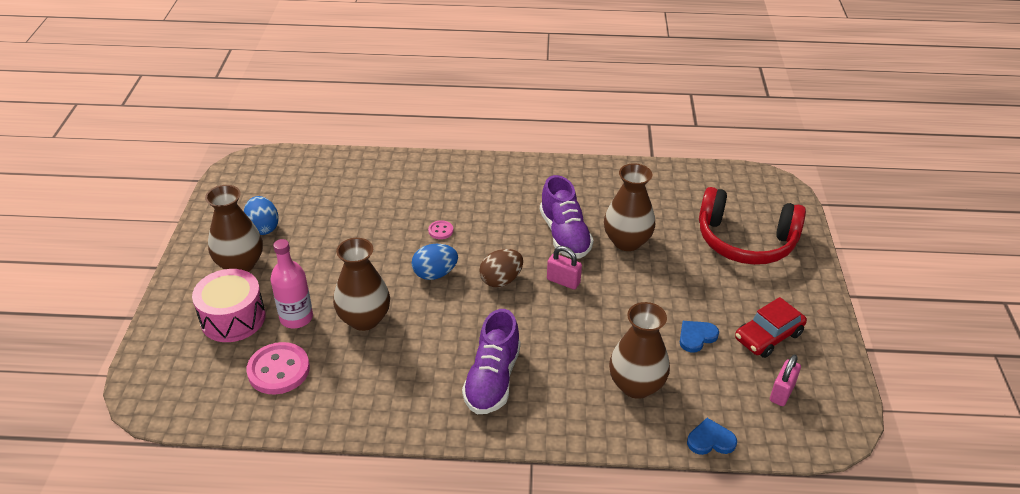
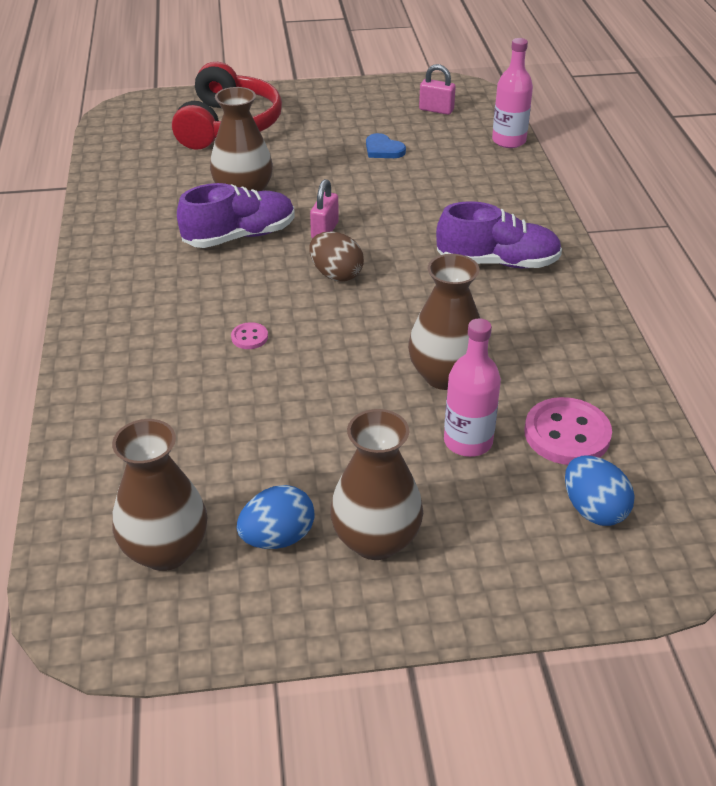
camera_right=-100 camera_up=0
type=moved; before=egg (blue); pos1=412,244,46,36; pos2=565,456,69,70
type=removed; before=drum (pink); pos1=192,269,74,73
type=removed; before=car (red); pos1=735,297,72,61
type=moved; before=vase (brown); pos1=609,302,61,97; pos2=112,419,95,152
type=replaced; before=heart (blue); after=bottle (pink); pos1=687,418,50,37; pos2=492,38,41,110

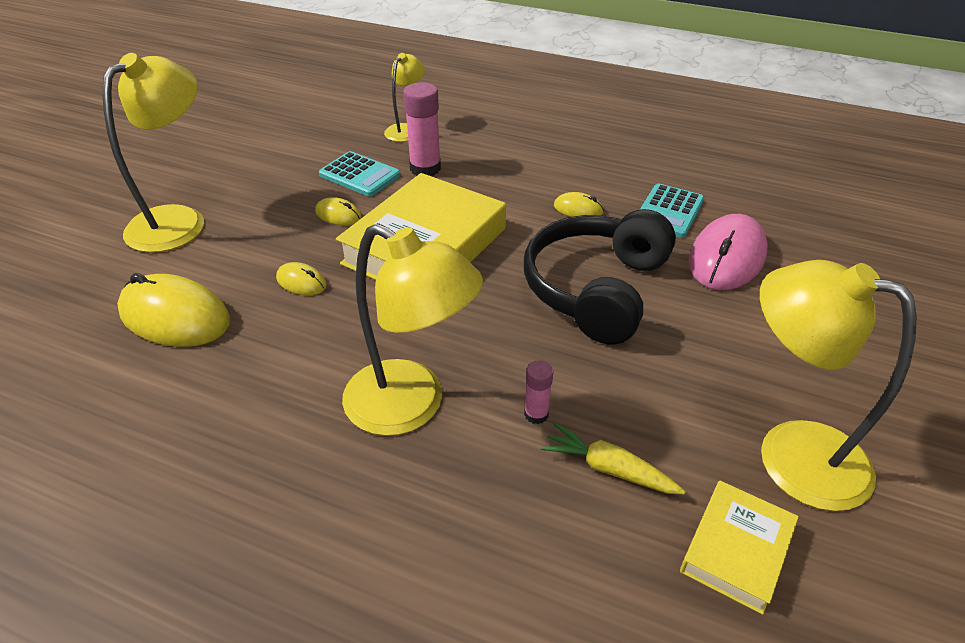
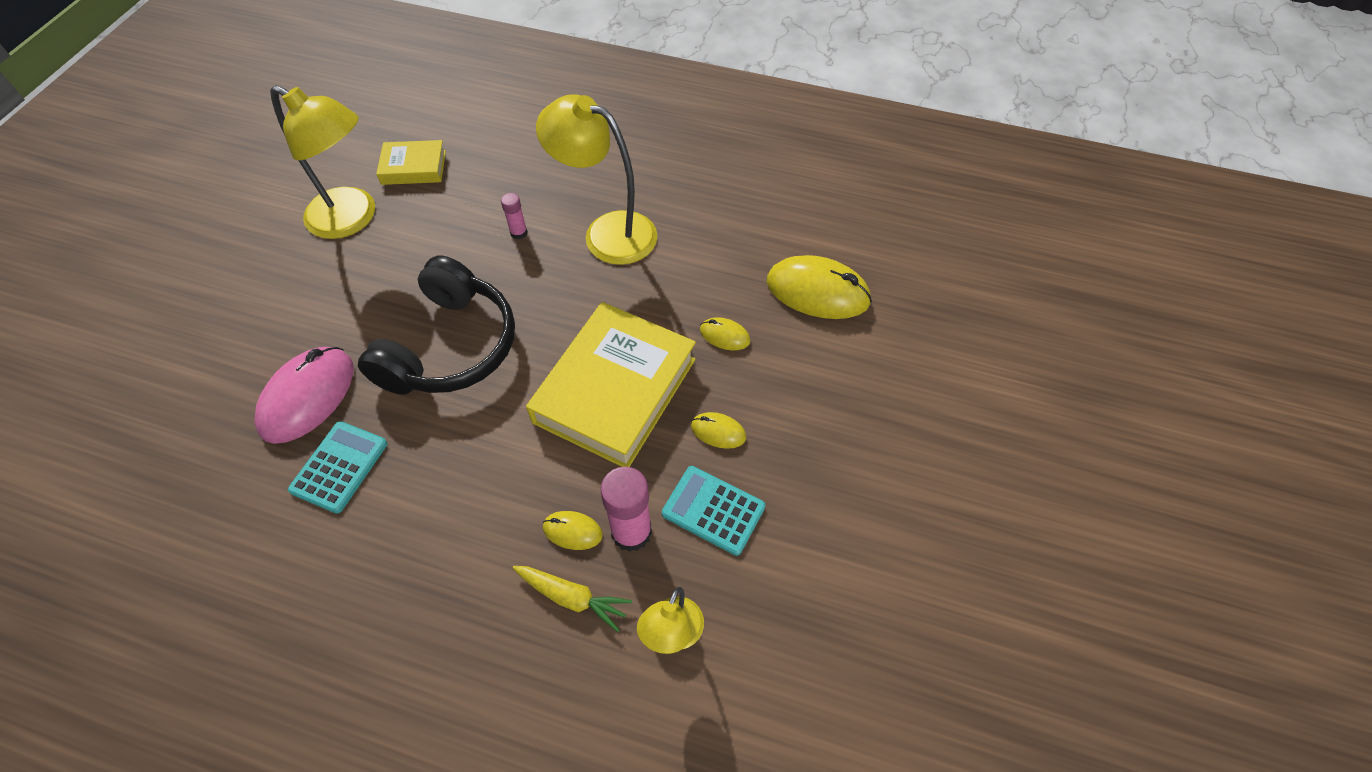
camera_right=175 camera_up=15
type=removed; before=lamp (yellow); pos1=102,53,102,200
type=moved; before=mouse (yellow); pos1=554,192,50,25; pos2=543,511,60,39
type=moved; before=carrot (yellow); pos1=541,423,145,72; pos2=512,566,120,66
type=turned; before=book (yellow); pos1=680,481,119,134; pos2=376,140,70,45; turn=60

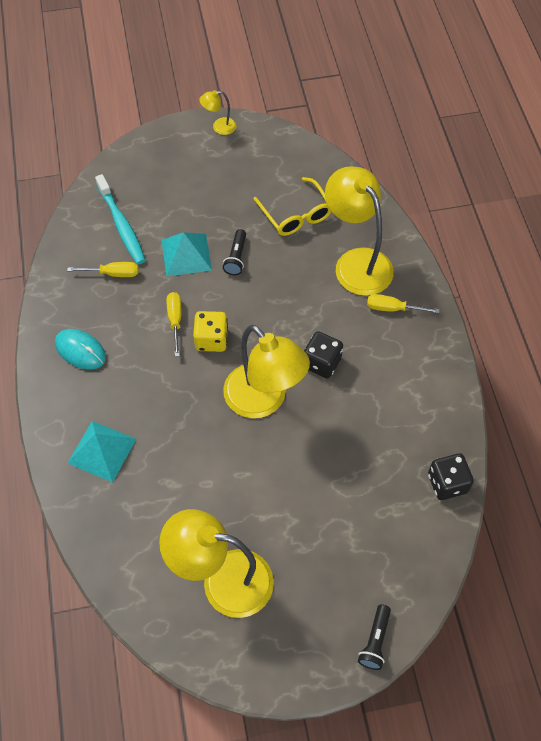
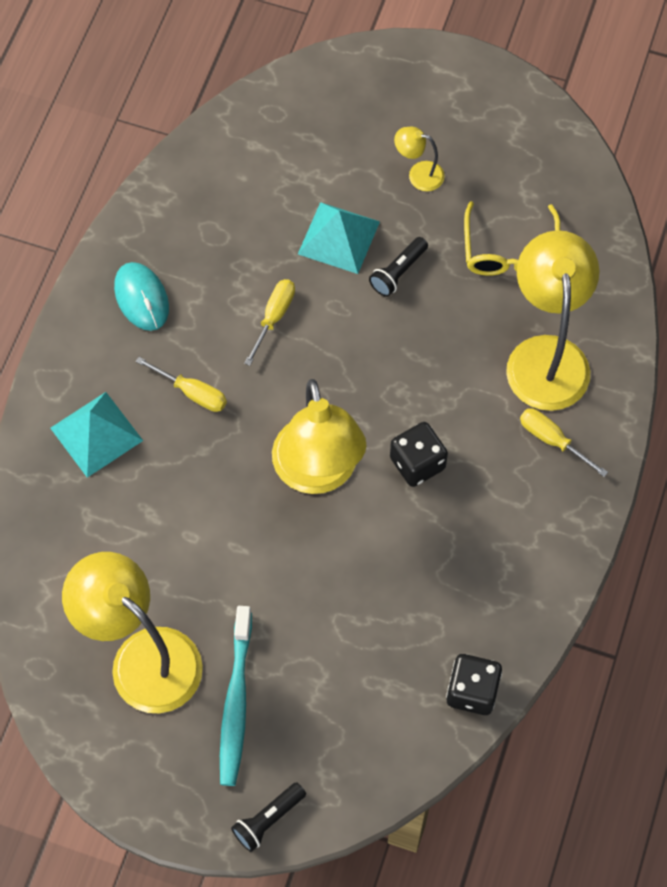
camera_right=30 camera_up=5
type=moved; before=lamp (yellow); pos1=200,90,36,45; pos2=394,127,51,64
type=moved; before=toothbrush (turquoise); pos1=95,174,51,90; pos2=220,606,32,180
type=moved; before=screwdriver (yellow); pos1=67,262,71,15; pos2=136,357,91,55
type=removed; before=dice (yellow); pos1=193,311,35,41

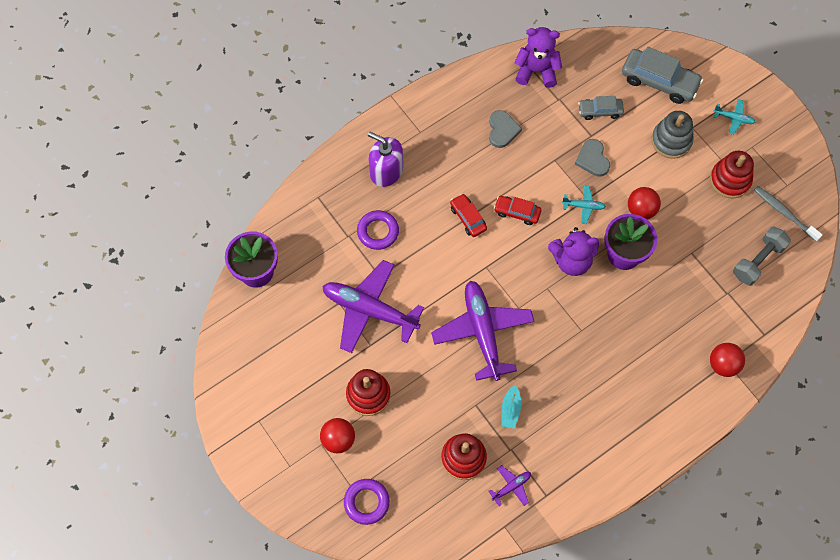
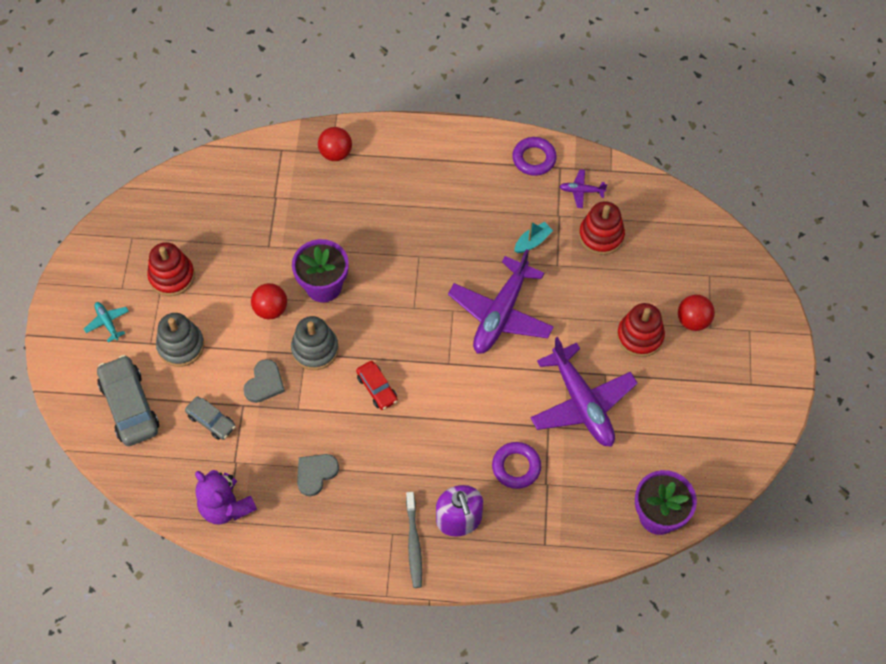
camera_right=-140 camera_up=-5
type=replaced; before=plane (turquoise); after=stacking toy (grey); pos1=562,185,44,39; pos2=291,316,48,54
type=moved; before=toothbrush (grey); pos1=754,186,69,56; pos2=406,492,16,96
type=removed; before=car (red); pos1=450,194,37,43
type=removed; before=teddy bear (purple); pos1=548,227,51,49
type=removed; before=dumbbell (grey); pos1=733,227,58,59
type=moved; before=ring (purple); pos1=344,479,46,46; pos2=513,137,44,39

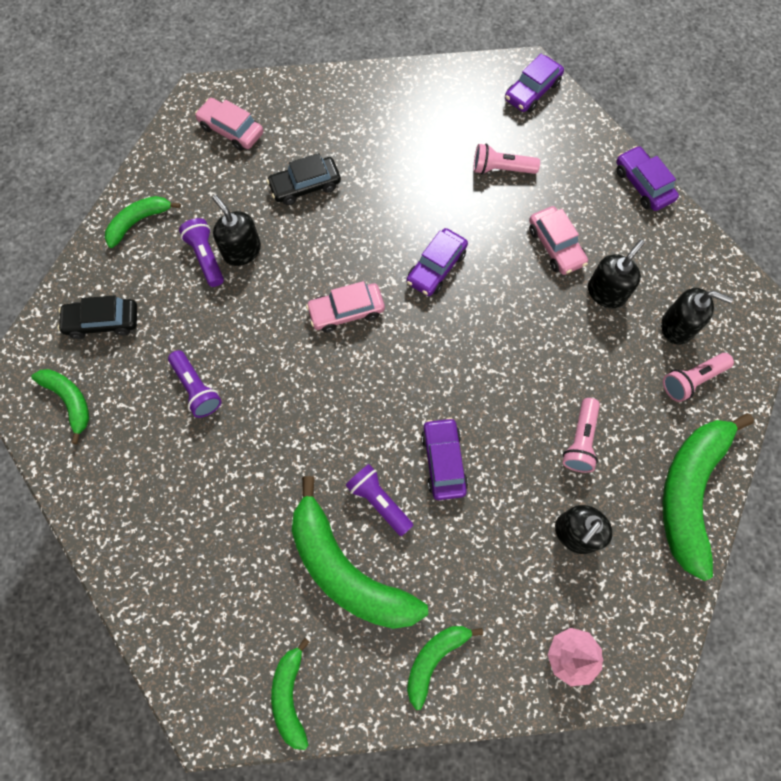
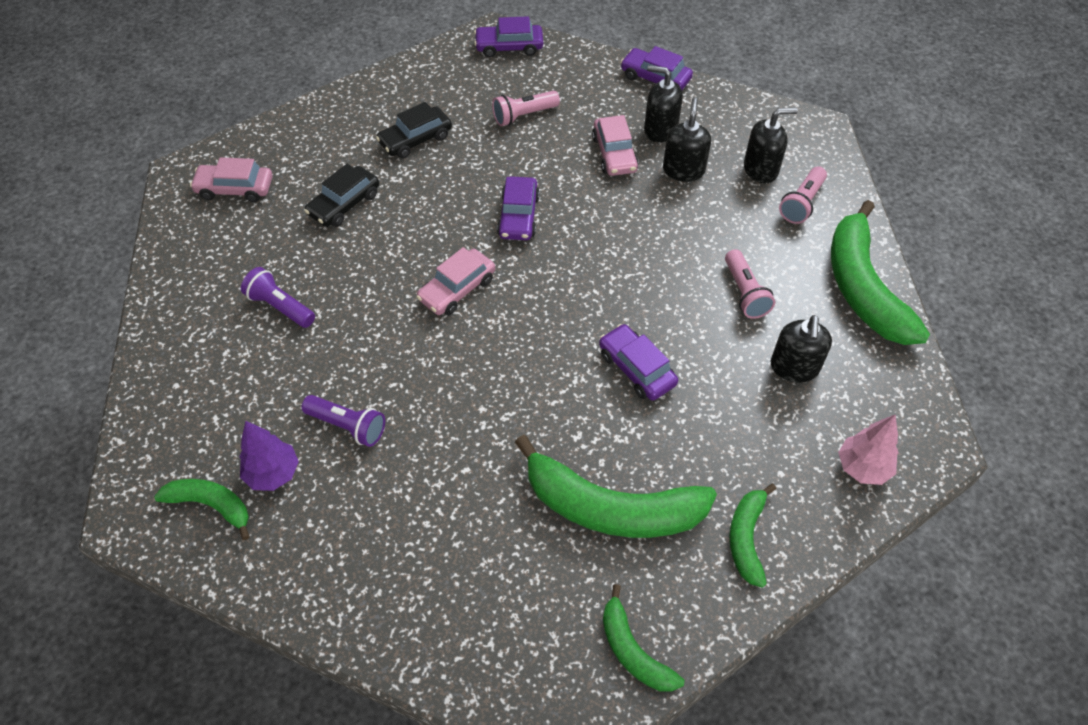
camera_right=-30 camera_up=-15
type=turned; before=car (purple); pos1=505,54,59,58; pos2=474,16,69,41; turn=75
type=moved; before=soap dispenser (black); pos1=212,195,49,71; pos2=644,65,39,77
type=removed; before=banana (green); pos1=105,196,76,52
type=turned; before=car (pink); pos1=529,206,59,69; pos2=592,115,47,61; turn=45
type=moved; before=car (black); pos1=58,295,79,44; pos2=376,102,76,56
type=removed; before=flashlight (purple); pos1=345,464,68,72
type=added; after=tree (purple); pos2=239,421,60,70

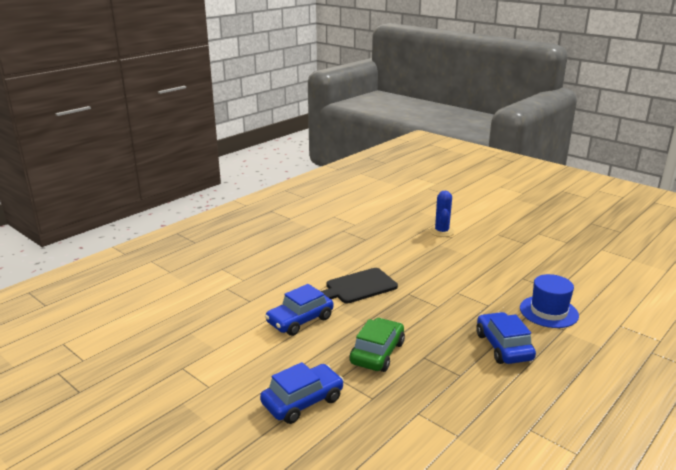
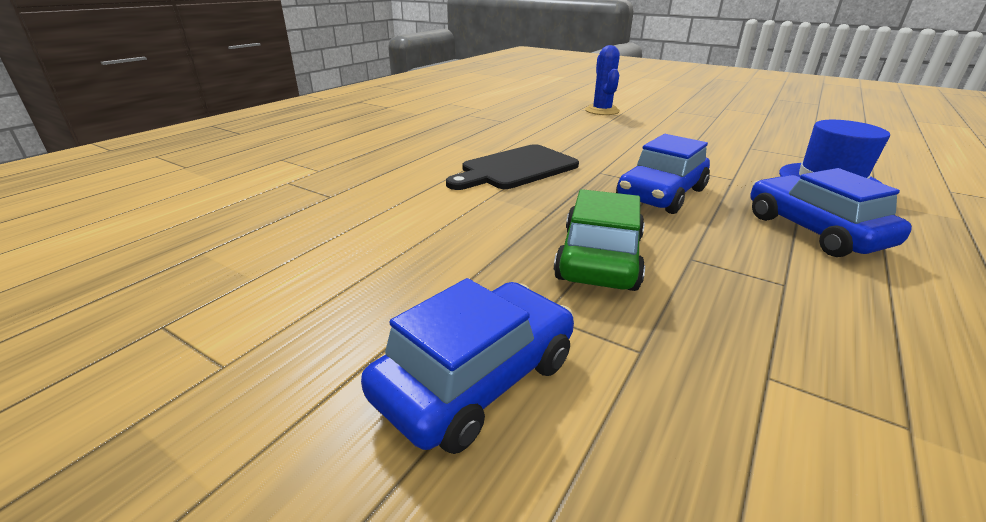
camera_right=-10 camera_up=5
type=moved; before=car (blue); pos1=265,284,68,52; pos2=616,134,94,80

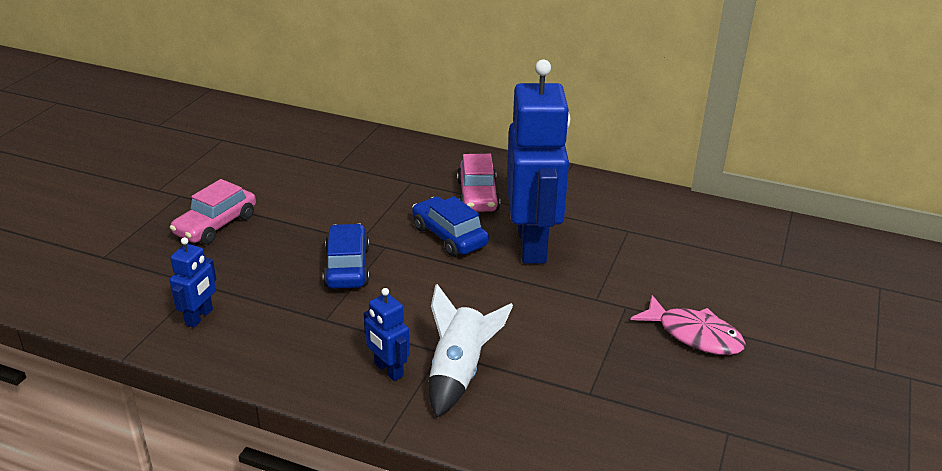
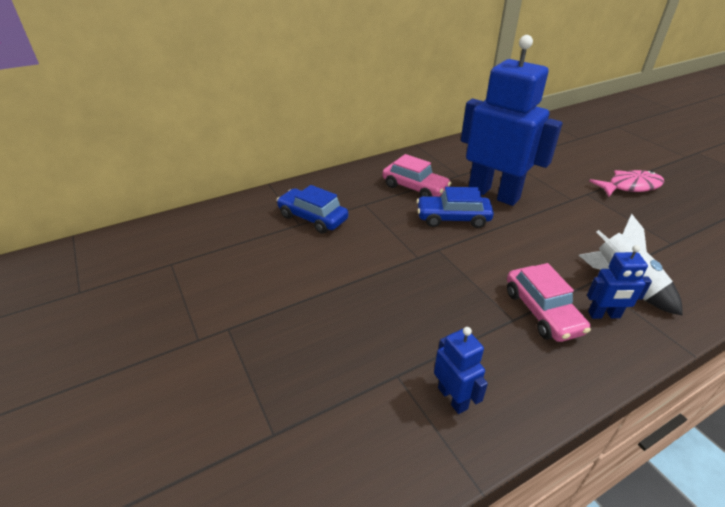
camera_right=-50 camera_up=5
type=moved; before=car (pink); pos1=170,179,86,66; pos2=507,263,84,79
type=moved; before=car (blue); pos1=323,224,46,65; pos2=276,185,72,49

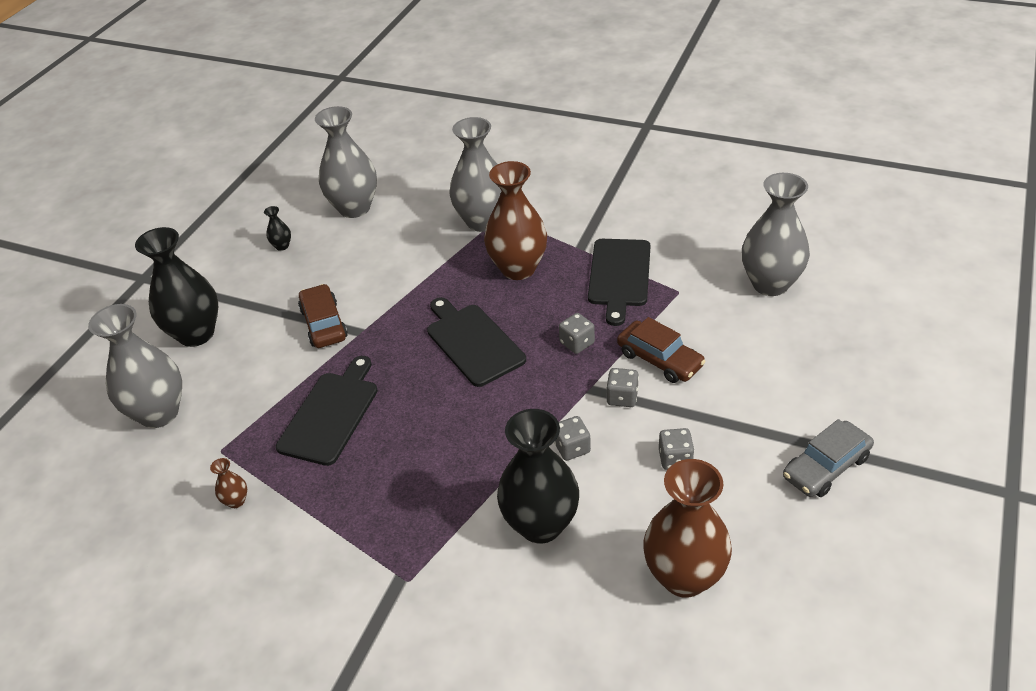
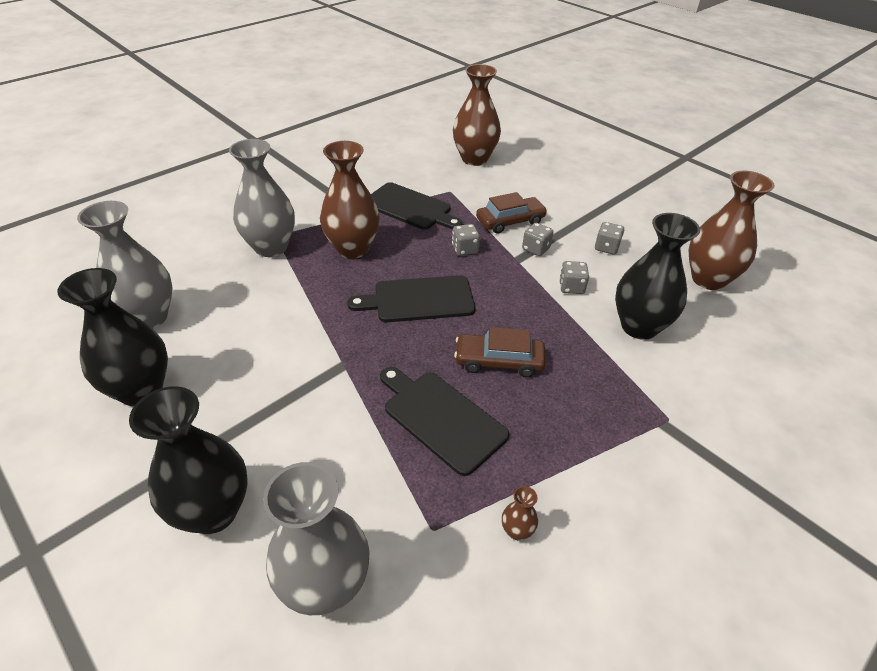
camera_right=-70 camera_up=0
type=recoloured; before=vase (grey); after=vase (brown); pos1=742,173,68,123; pos2=453,64,48,102
type=resized; before=vase (black); pos1=264,206,27,45; pos2=57,268,111,138; scale=2.46
type=moved; before=car (brown); pos1=298,284,50,64; pos2=454,327,92,50
type=removed; before=car (grey); pos1=783,419,91,78

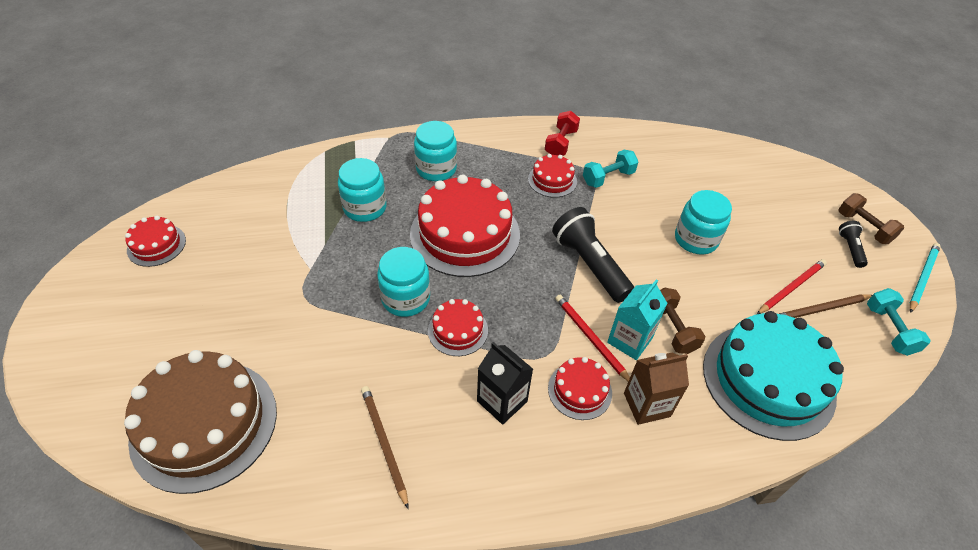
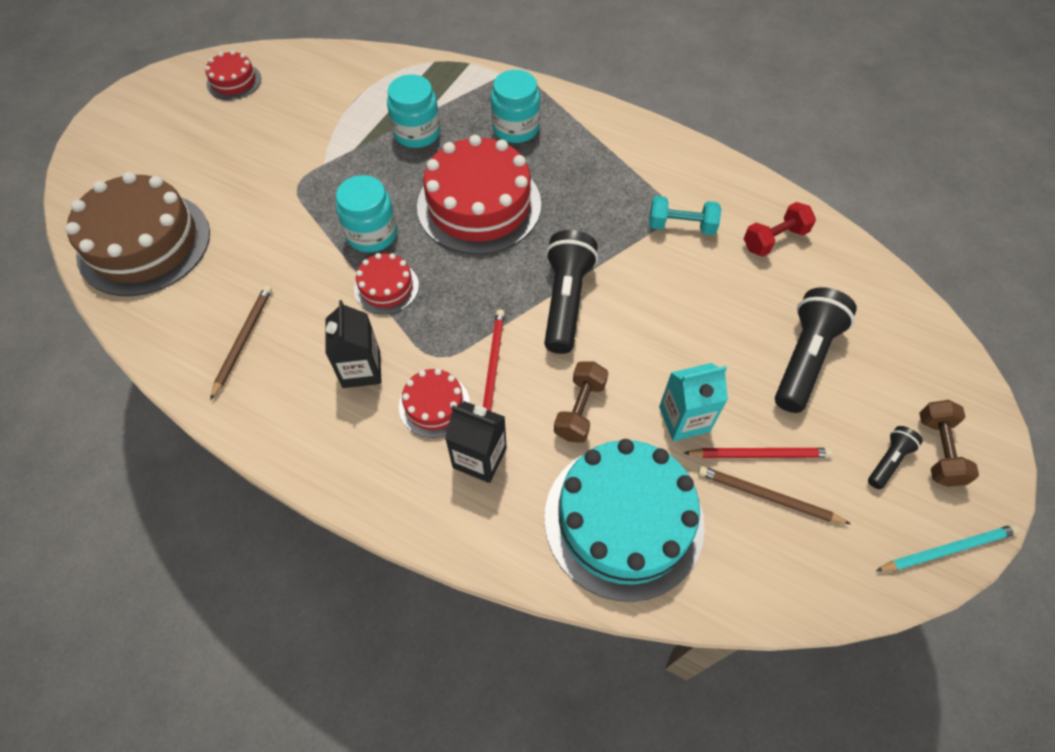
camera_right=40 camera_up=10
type=moved; before=dumbbell (red); pos1=545,111,35,45; pos2=744,202,72,55
type=removed; before=cake (red); pos1=528,154,49,44
type=removed; before=jar (turquoise); pos1=675,190,57,65
type=moved; before=carton (turquoise); pos1=607,279,61,81; pos2=659,363,69,78
type=removed; before=dumbbell (turquoise); pos1=867,288,64,68
type=recoloured; before=carton (brown); after=carton (black); pos1=624,353,65,72; pos2=445,401,62,82
type=added; after=flashlight (black); pos2=775,287,82,126

